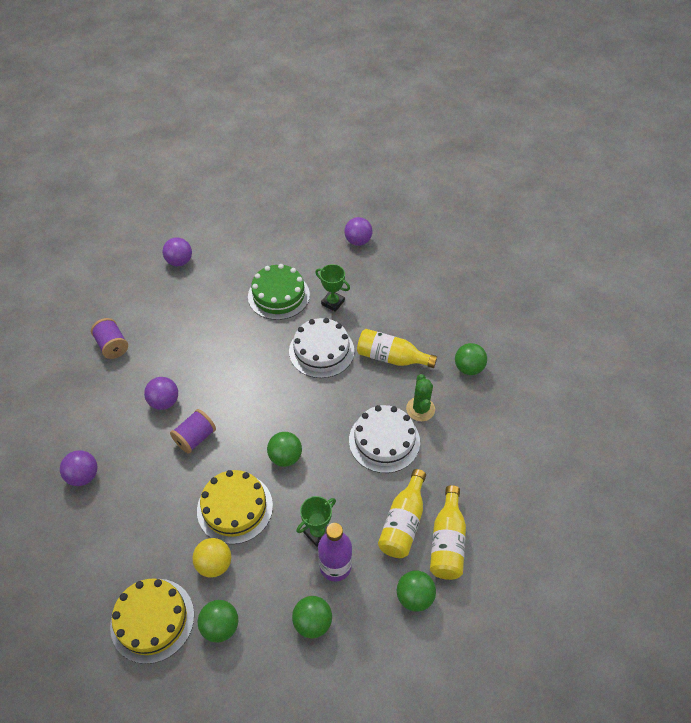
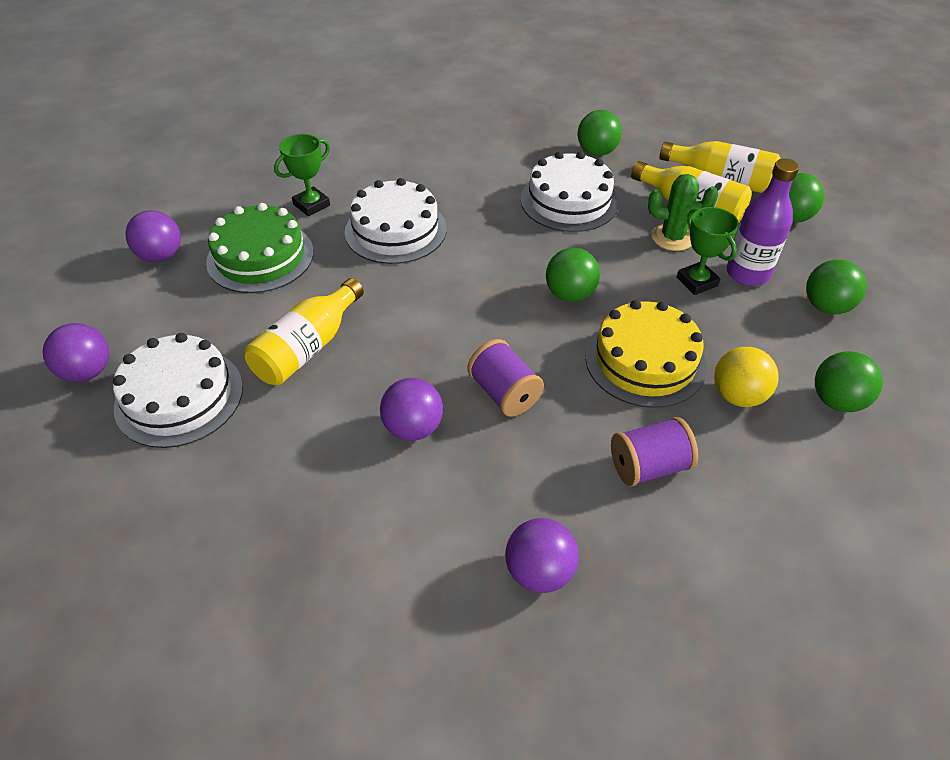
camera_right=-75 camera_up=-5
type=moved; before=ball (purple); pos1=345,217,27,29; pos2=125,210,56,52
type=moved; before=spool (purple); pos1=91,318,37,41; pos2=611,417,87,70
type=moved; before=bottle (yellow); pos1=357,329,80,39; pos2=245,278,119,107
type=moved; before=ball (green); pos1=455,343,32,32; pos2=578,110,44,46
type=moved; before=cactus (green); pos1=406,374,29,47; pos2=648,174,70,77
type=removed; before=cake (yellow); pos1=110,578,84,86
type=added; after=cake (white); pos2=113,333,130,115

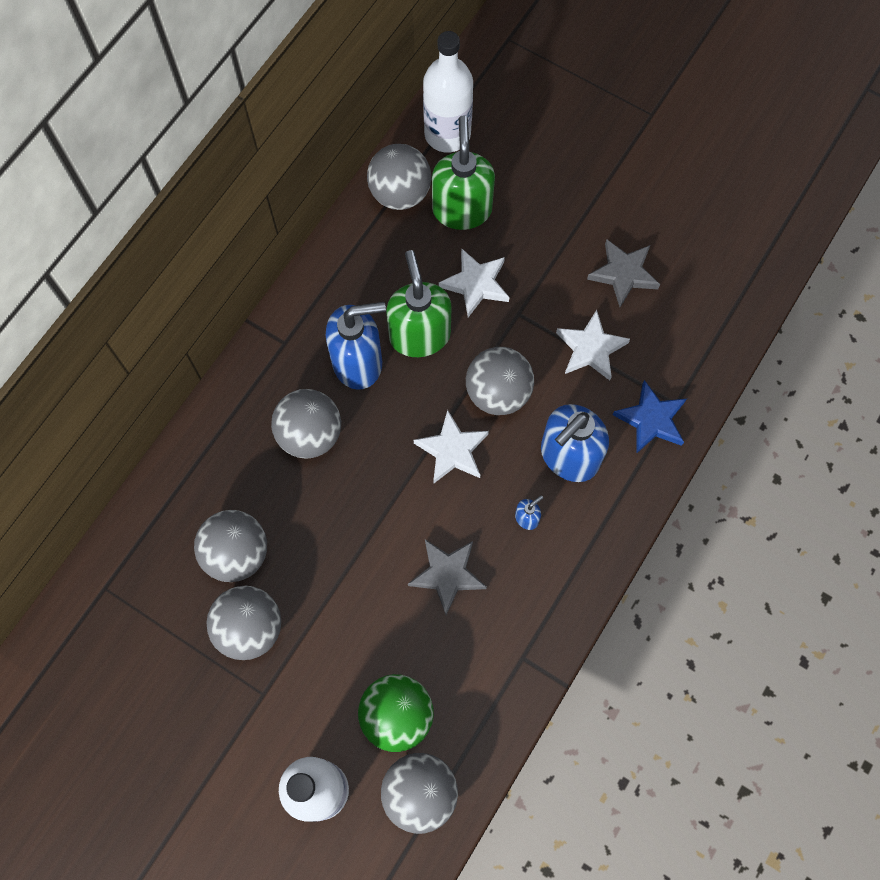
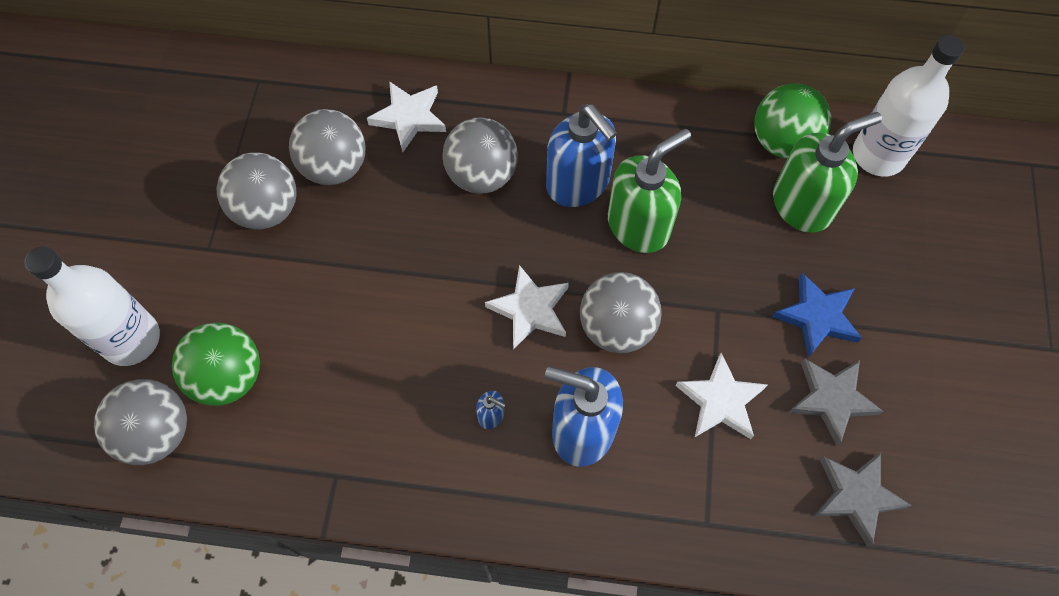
camera_right=65 camera_up=-5
type=recoloured; before=ball (grey); after=ball (green); pos1=367,144,65,66; pos2=754,83,77,76
type=moved; before=star (white); pos1=439,248,70,69; pos2=367,81,79,71
type=moved; before=star (blue); pos1=613,380,74,74; pos2=772,273,90,84
type=moved; before=star (grey); pos1=408,539,79,76; pos2=814,452,98,95

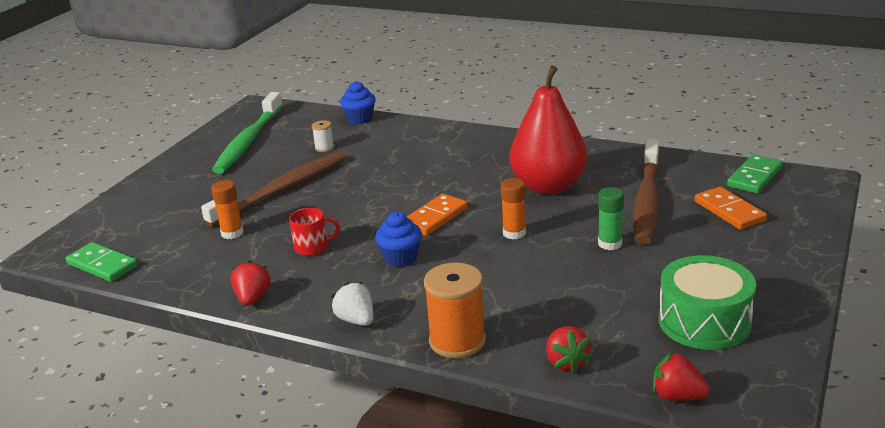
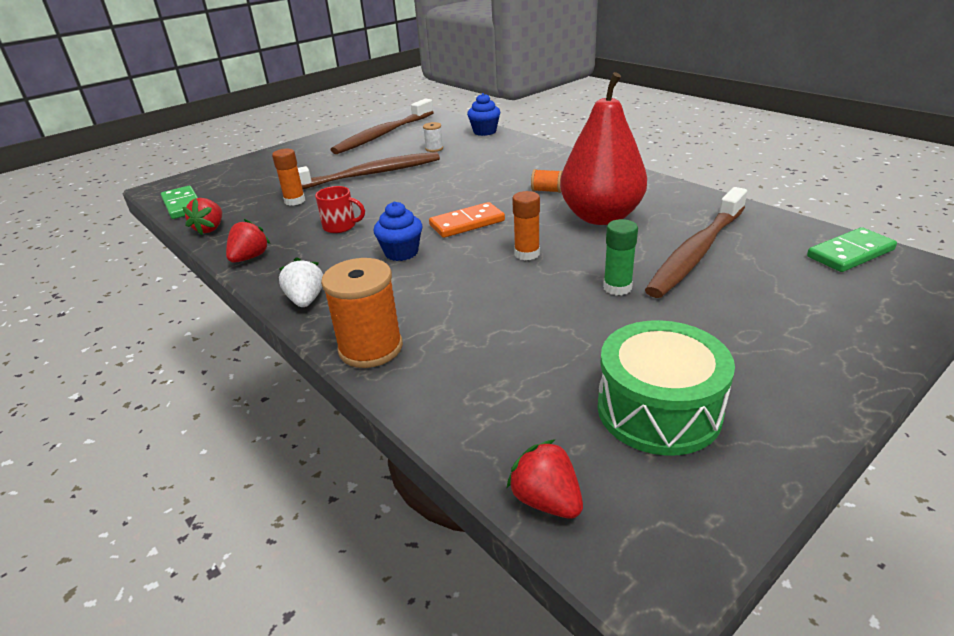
camera_right=25 camera_up=5
type=recoloured; before=toothbrush (green); after=toothbrush (brown); pos1=212,92,71,82; pos2=331,99,103,55
type=removed; before=domino (orange); pos1=695,187,72,43
type=moved; before=strawberry (red); pos1=546,326,46,48; pos2=182,198,40,37
type=added; after=spool (orange); pos2=531,169,32,24

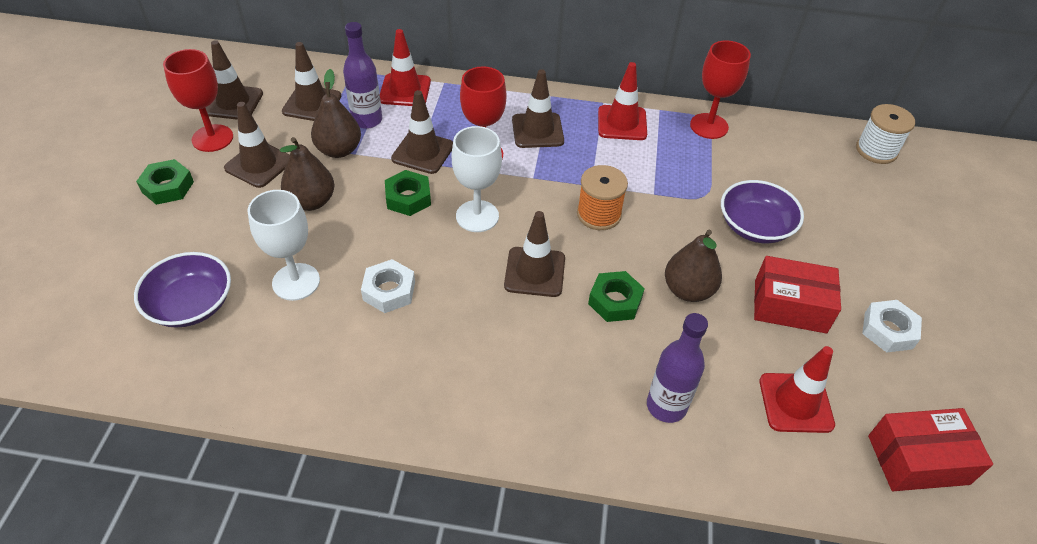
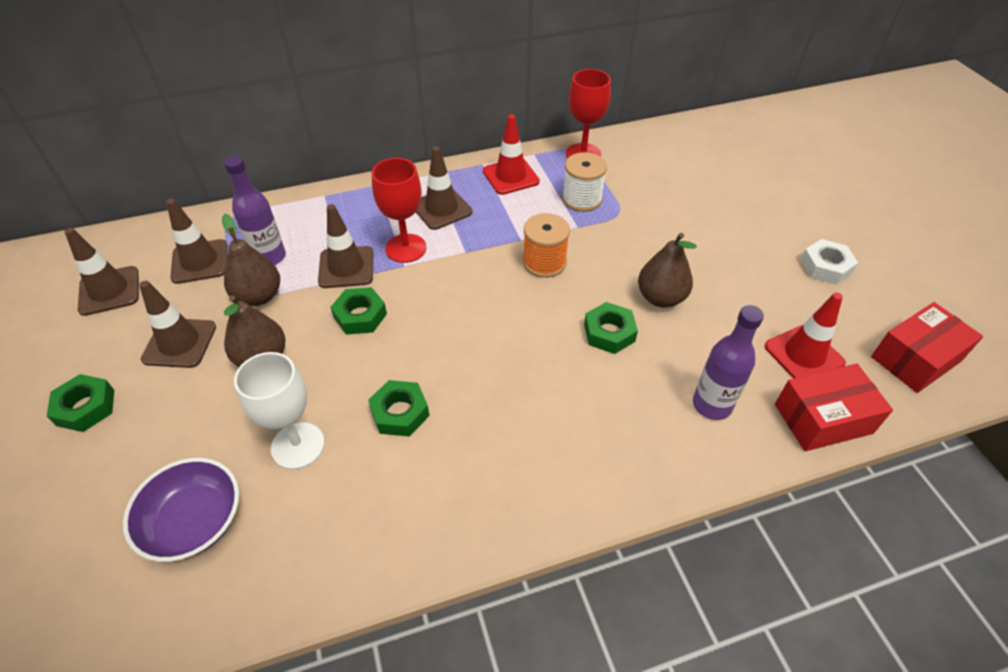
camera_right=-25 camera_up=0
type=removed; before=traffic cone (red); pos1=380,29,51,77
type=removed; before=goblet (red); pos1=163,49,70,103
type=moved; before=spool (white); pos1=856,104,59,60; pos2=562,152,45,60
type=removed; before=goblet (white); pos1=452,126,50,106
type=removed; before=bowl (purple); pos1=721,180,83,63
type=removed; before=traffic cone (brown); pos1=504,211,61,86
type=moved; before=box (red); pos1=754,256,87,78; pos2=775,364,118,87
type=recoloured; before=nut (white); after=nut (green); pos1=361,259,54,54; pos2=368,380,61,57

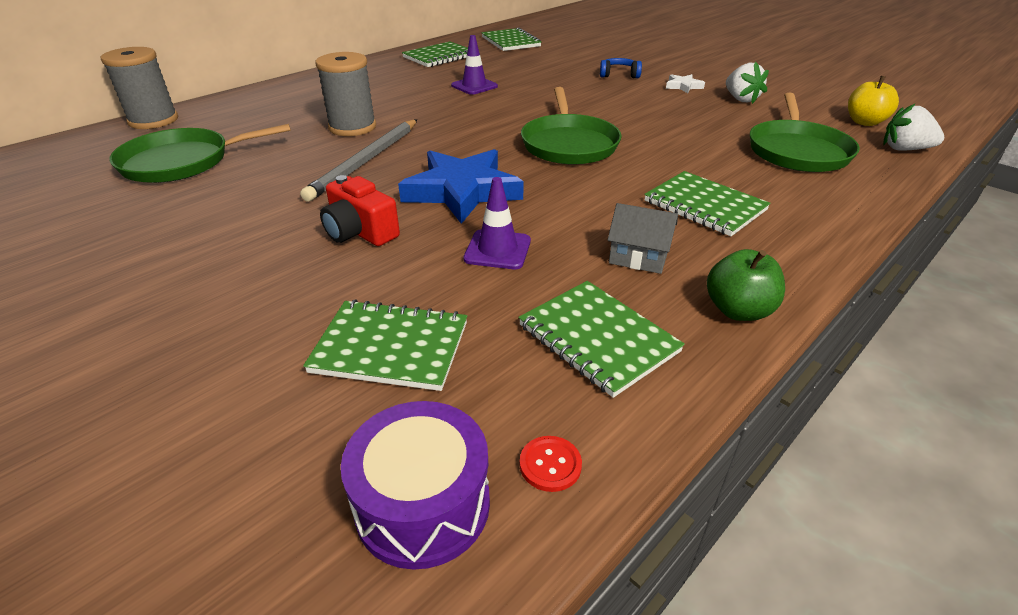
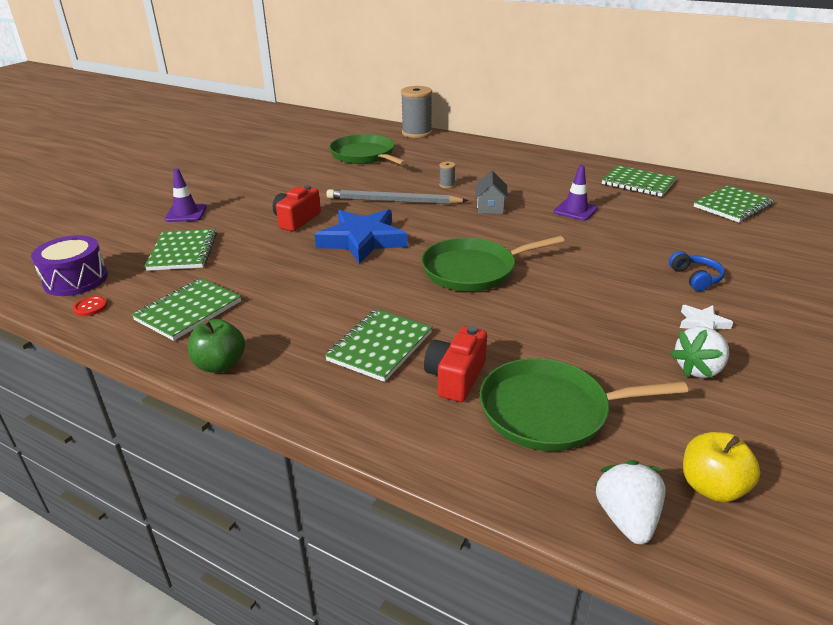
camera_right=75 camera_up=-5
type=resized; before=spool (grey); pos1=315,52,61,84; pos2=439,162,17,26; scale=0.43
type=moved; before=traffic cone (purple); pos1=463,177,68,92; pos2=165,169,42,53
type=moved; before=house (grey); pos1=607,203,71,71; pos2=475,171,33,43
type=added; after=camera (red); pos2=424,326,63,76

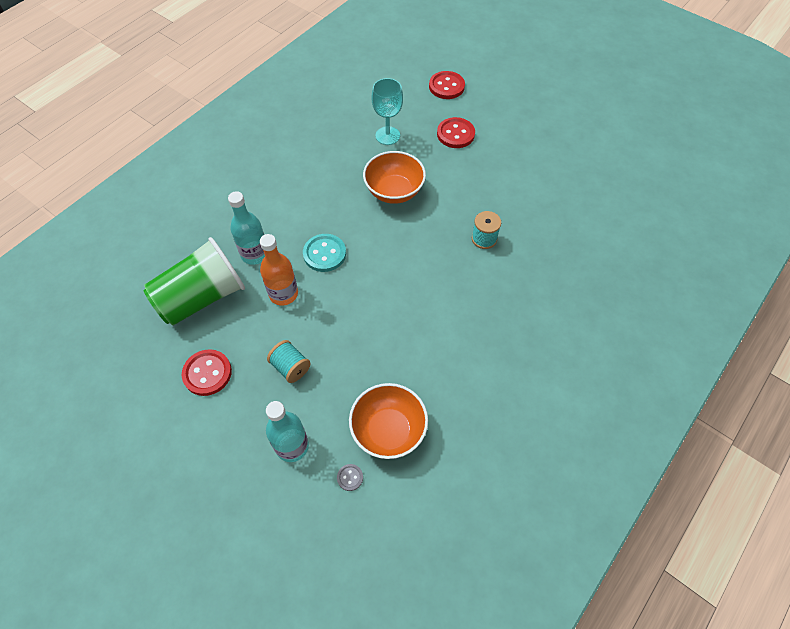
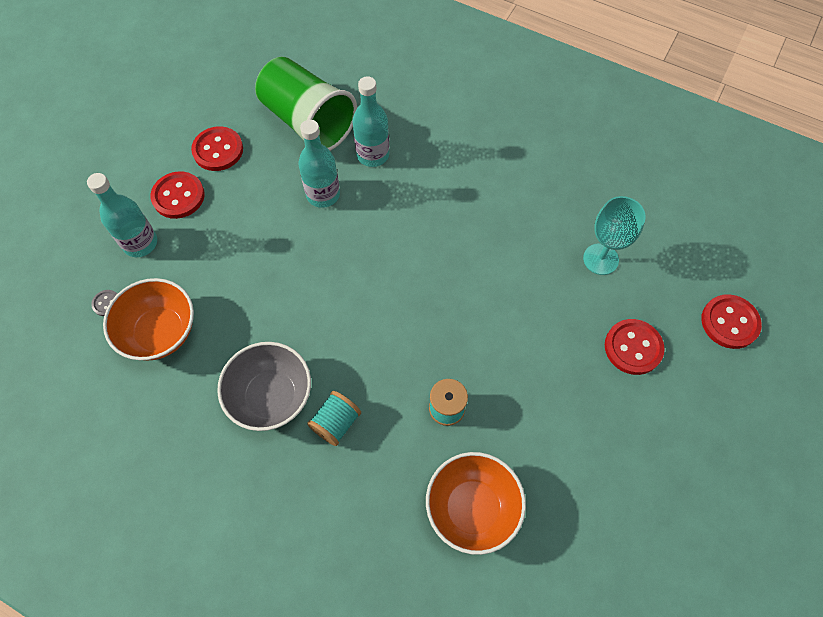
camera_right=80 camera_up=5
type=moved; before=bowl (orange); pos1=363,151,63,53; pos2=426,452,100,103
type=recoloured; before=bottle (orange); after=bottle (turquoise); pos1=260,234,38,71; pos2=298,120,42,88
type=removed; before=button (turquoise); pos1=303,234,43,38
type=moved; before=spool (turquoise); pos1=267,340,44,43; pos2=307,391,54,55
type=added; after=button (red); pos2=150,171,55,48
type=added; after=bowl (grey); pos2=217,342,94,89

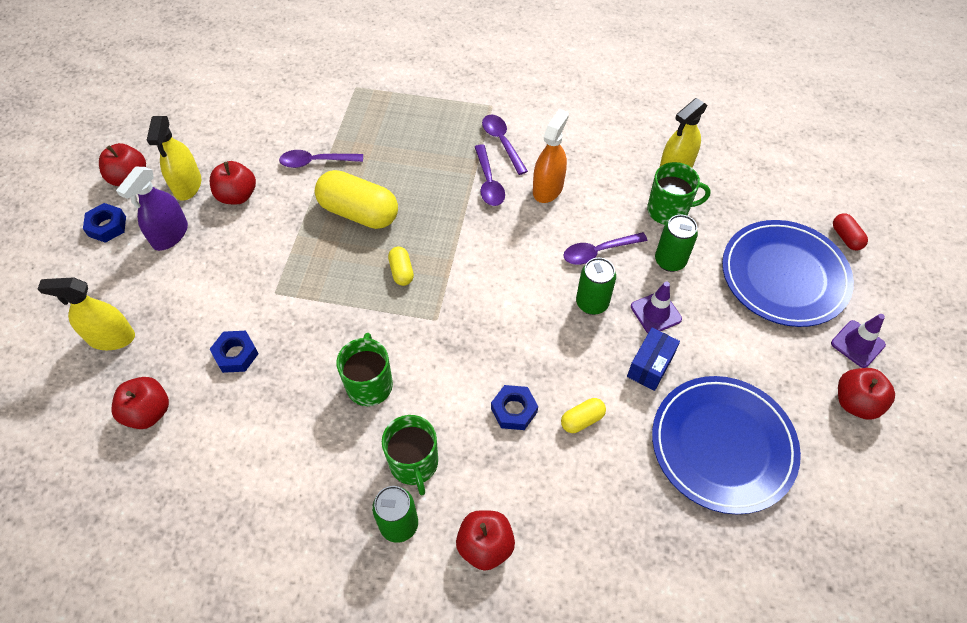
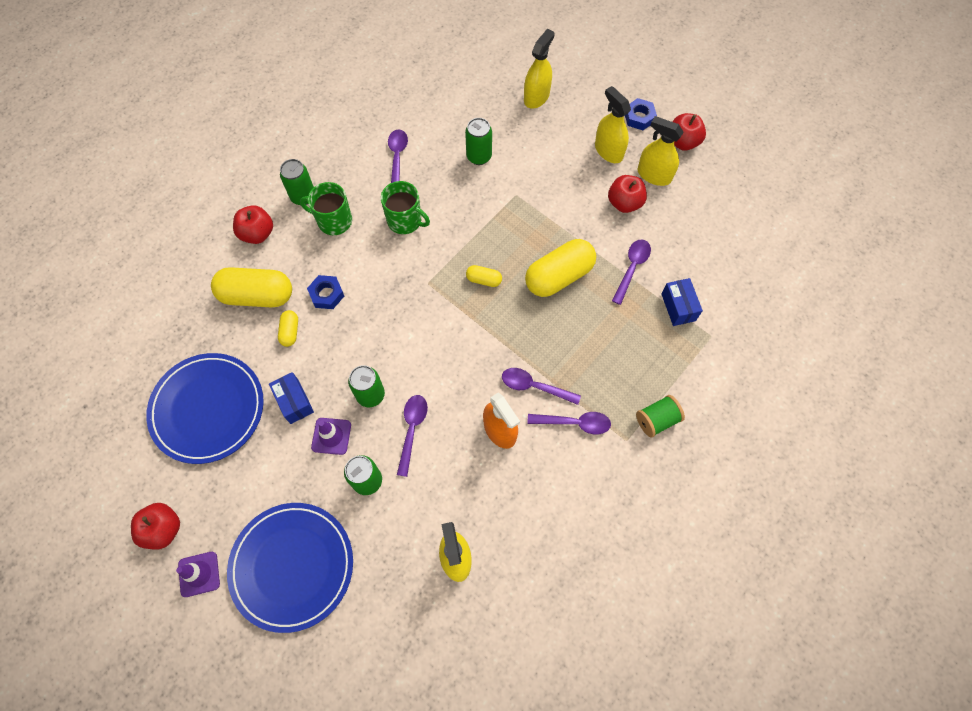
camera_right=120 camera_up=10
type=removed; before=mug (green); pos1=647,162,64,63
type=recoloured; before=spray bottle (purple); after=spray bottle (yellow); pos1=116,167,72,84; pos2=595,86,36,77
type=removed; before=capsule (red); pos1=833,213,35,37
type=replaced; before=nut (blue); after=can (green); pos1=210,331,49,42; pos2=465,118,27,47
type=removed; before=apple (red); pos1=112,377,57,52
type=added; after=spoon (purple); pos2=388,129,20,54
type=added; after=capsule (yellow); pos2=211,267,81,40
type=added; after=box (blue); pos2=661,278,42,48
type=added; after=spool (green); pos2=636,395,49,43

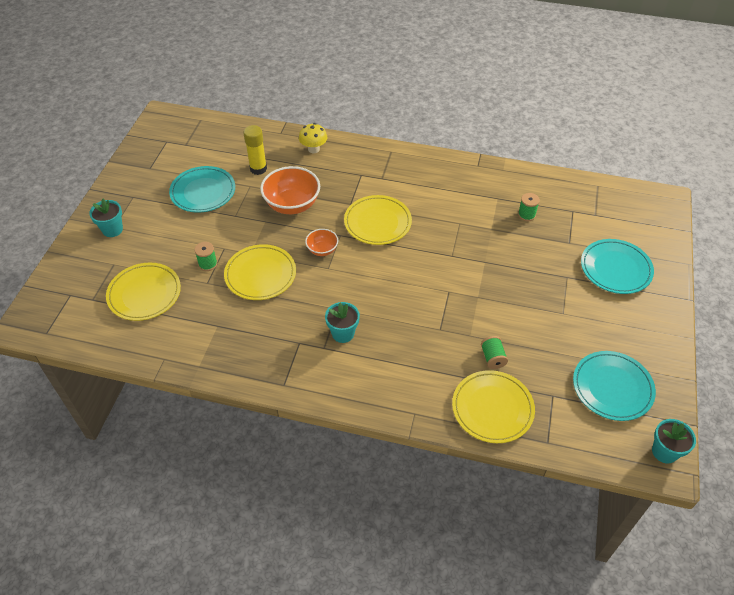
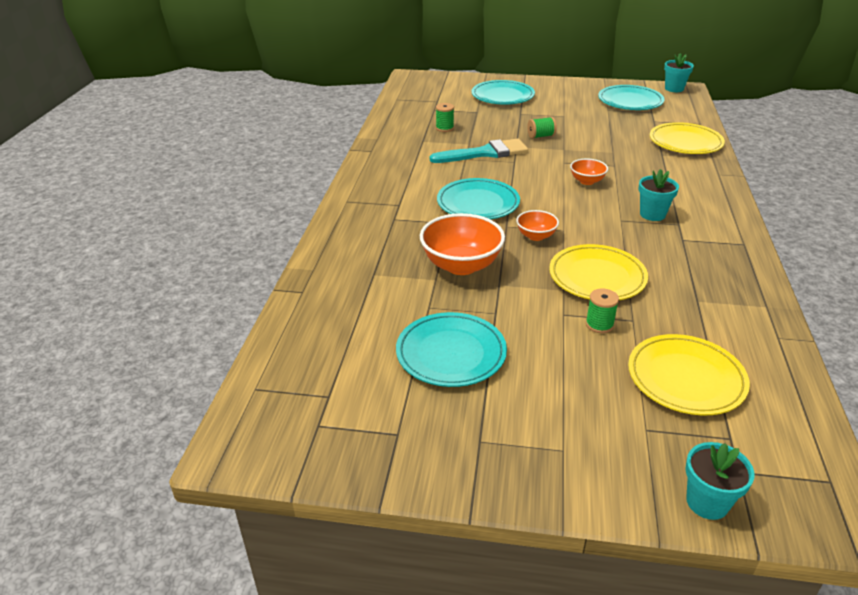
camera_right=-95 camera_up=-15
type=removed; before=mushroom (yellow); pos1=299,123,28,30
type=removed; before=glue stick (yellow); pos1=243,125,24,50
type=recoloured; before=plate (yellow); after=plate (turquoise); pos1=344,195,68,50; pos2=437,178,83,41
type=moved; before=flower pot (turquoise); pos1=89,199,34,38; pos2=685,442,69,78
type=moved; before=spool (green); pos1=481,336,27,33; pos2=527,117,30,22
type=added; after=brush (turquoise); pos2=430,139,98,24
type=added; after=bowl (orange); pos2=570,159,38,26

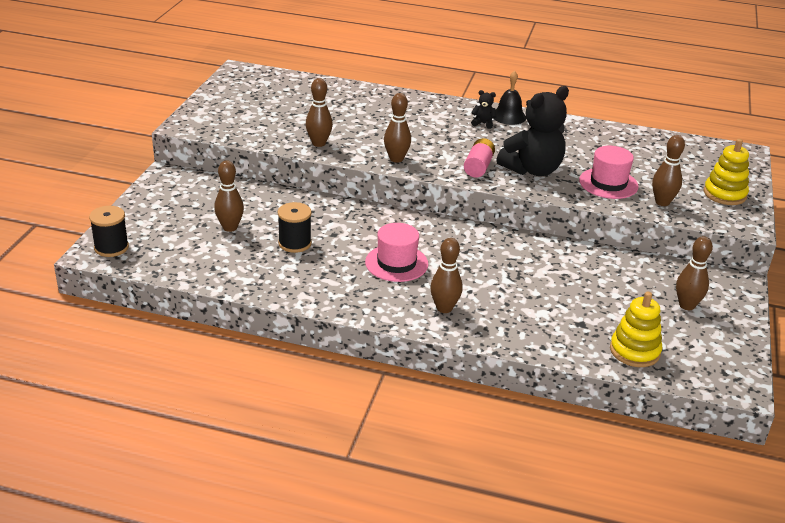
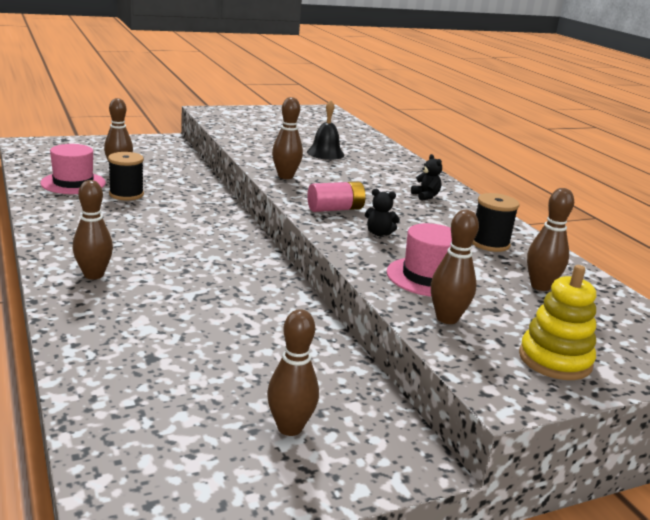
camera_right=50 camera_up=-10
type=moved; before=bell (black); pos1=493,71,33,54; pos2=307,100,38,60
type=moved; before=bowling pin (brown); pos1=306,78,27,69; pos2=527,188,47,103
type=resized; before=teddy bear (black); pos1=496,86,73,90; pos2=365,189,35,47; scale=0.4
type=moved; before=spool (black); pos1=89,206,40,51; pos2=472,193,47,59
type=moved; before=hat (pink); pos1=365,223,63,59; pos2=40,144,66,50
type=removed; before=stacking toy (yellow); pos1=610,292,52,75

